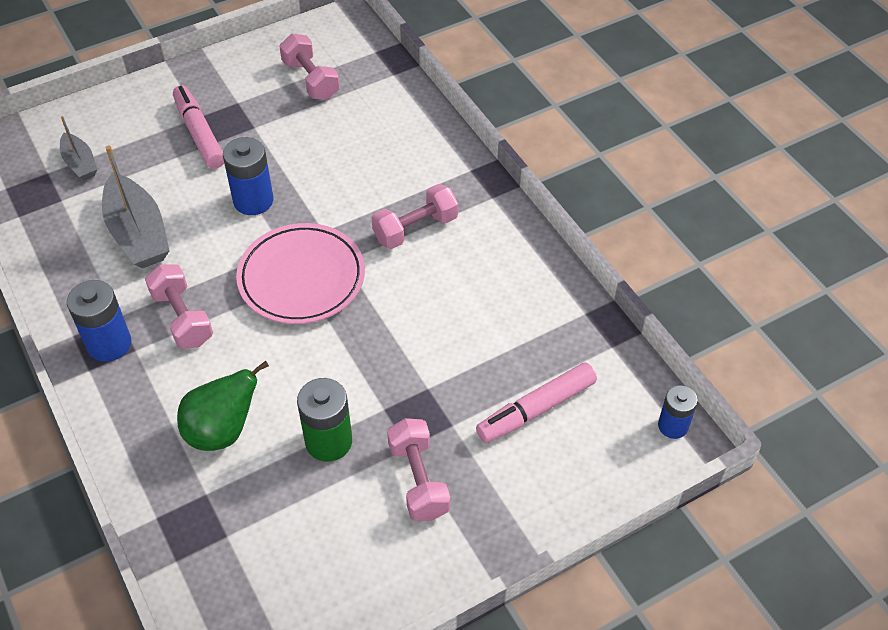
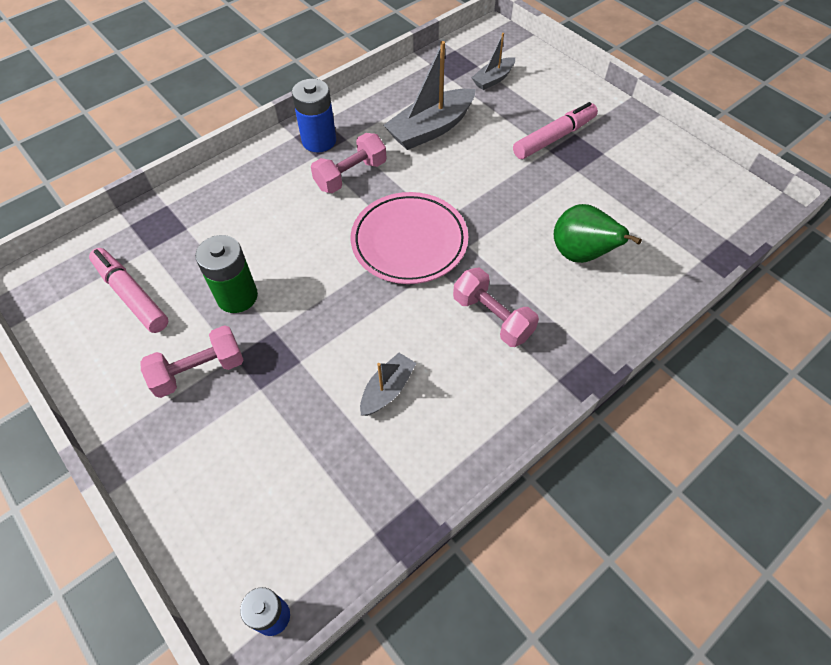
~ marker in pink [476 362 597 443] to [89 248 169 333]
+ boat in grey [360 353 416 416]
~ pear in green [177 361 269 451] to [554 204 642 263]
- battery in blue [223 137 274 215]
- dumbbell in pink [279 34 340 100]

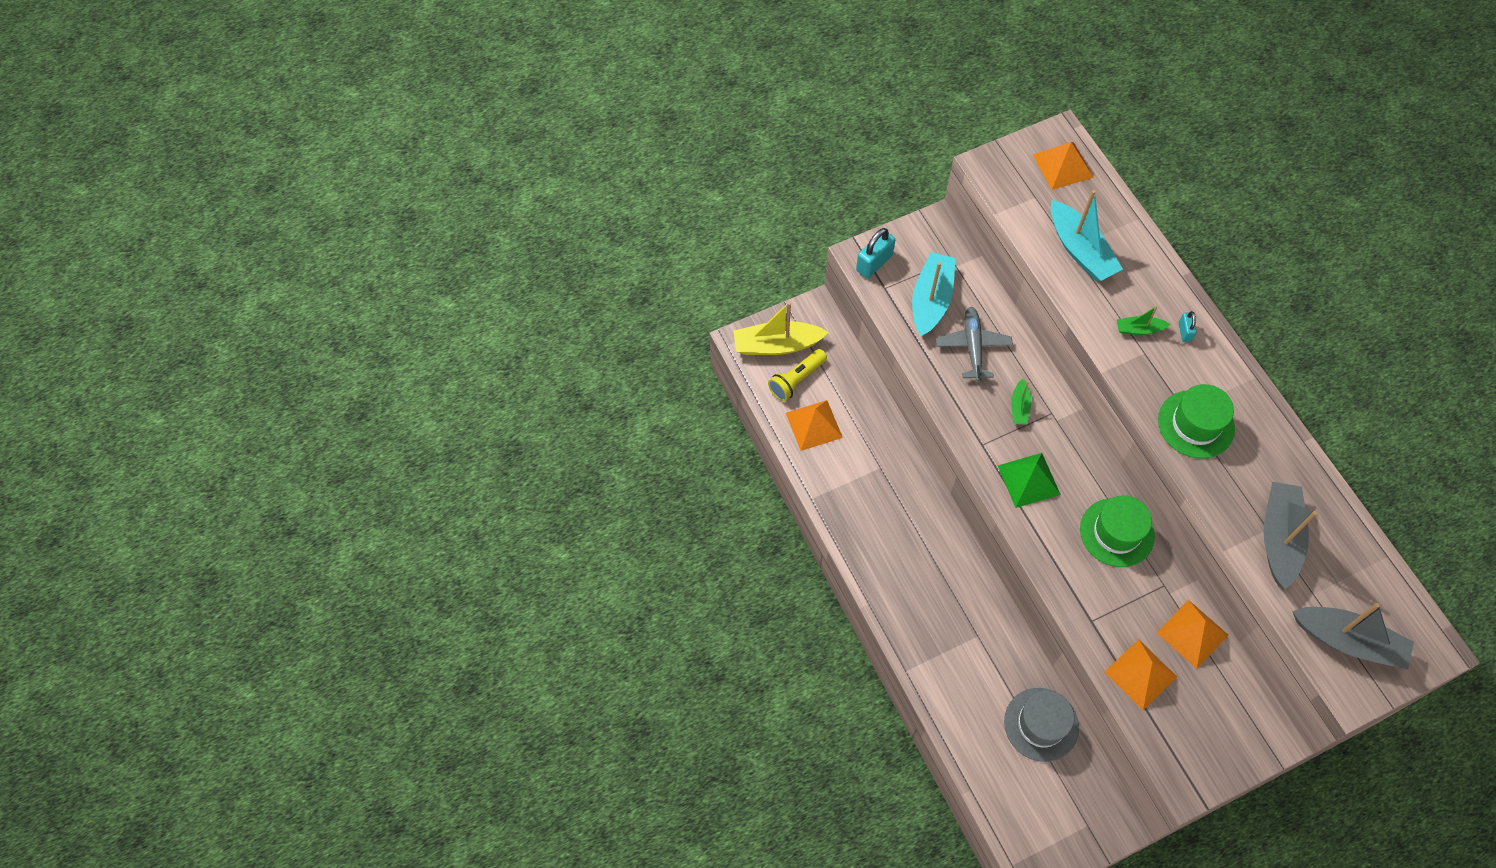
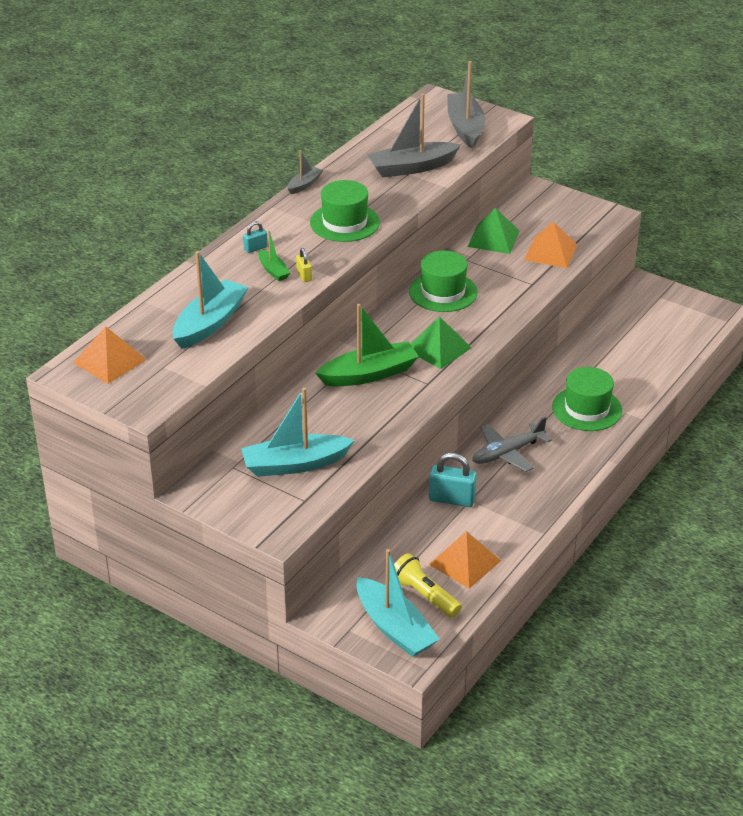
+ boat in grey [287 151 323 194]
+ padlock in yellow [296 248 312 282]
~ boat in green [1011 379 1031 425] = [315 304 419 386] x1.99
~ boat in yellow [734 302 829 355] to boat in turquoise [356 549 440 657]
~ flashlight in yellow [768 349 827 401] = [394 553 462 618] 150 degrees counterclockwise
~ padlock in turquoise [856 228 895 278] to [429 453 477 507]
~ pyramid in orange [1157 600 1228 669] to pyramid in green [467 208 520 254]
~ plane in grey [936 307 1013 382] to [472 417 552 472]
+ hat in green [552 367 622 431]
- hat in grey [1004 688 1079 762]

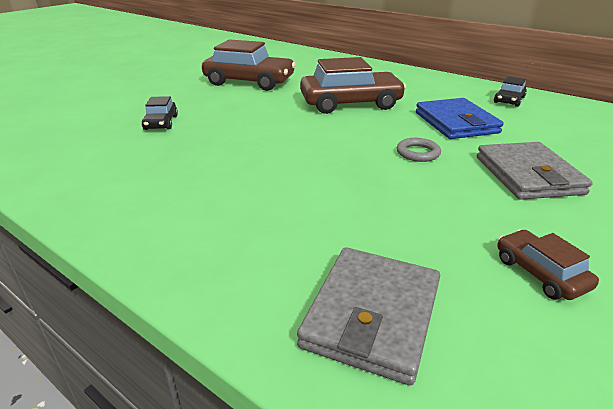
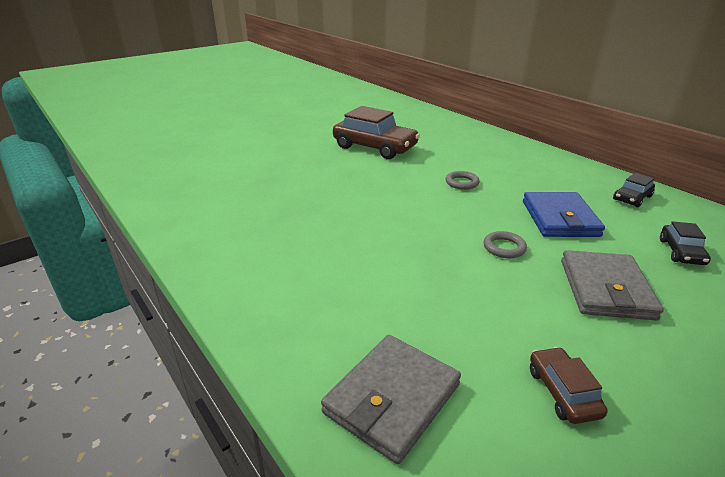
~ car in brown [300 57 406 114] to ring in grey [445 171 480 190]
~ car in black [142 96 178 130] to [660 221 711 265]

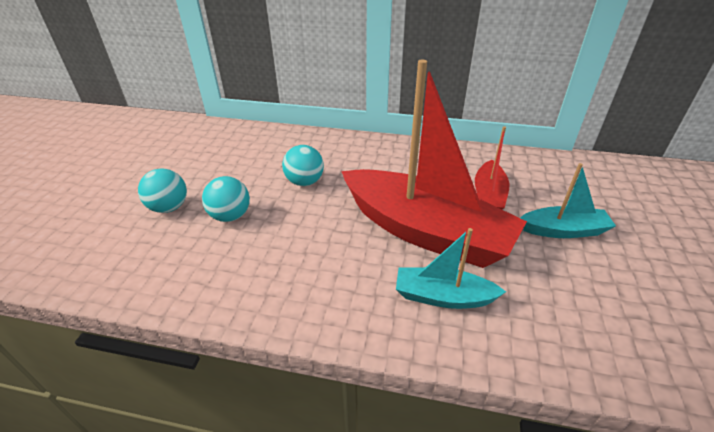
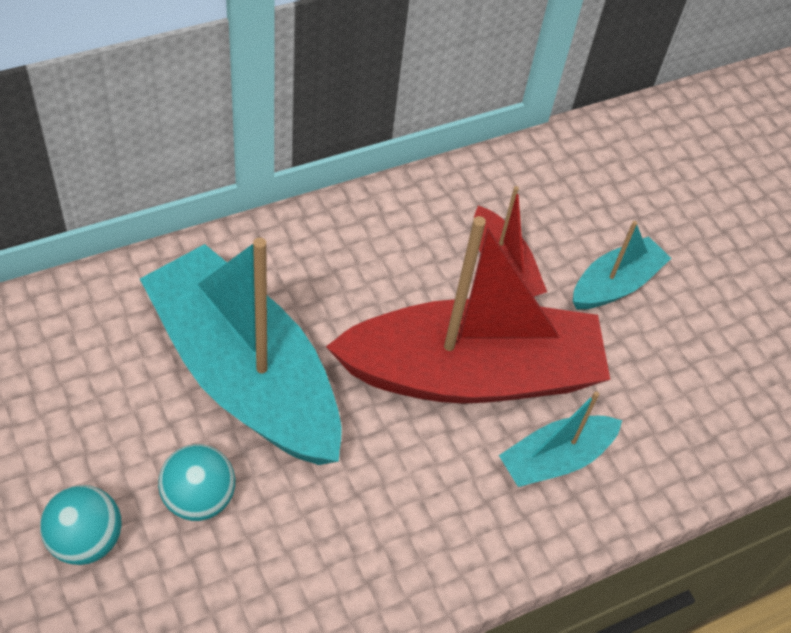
~ ball in turquoise [282 145 324 186] to boat in turquoise [140 237 342 465]

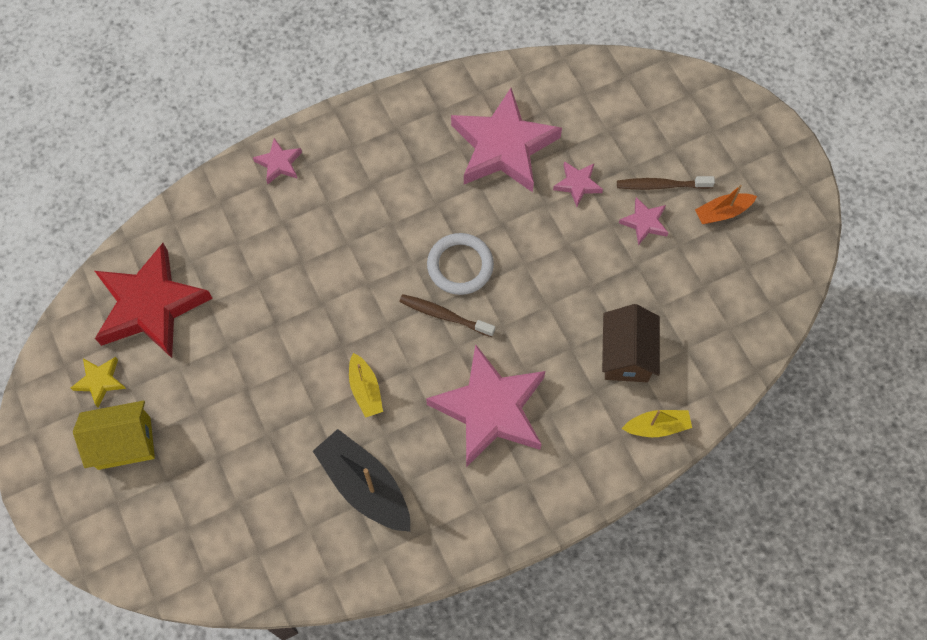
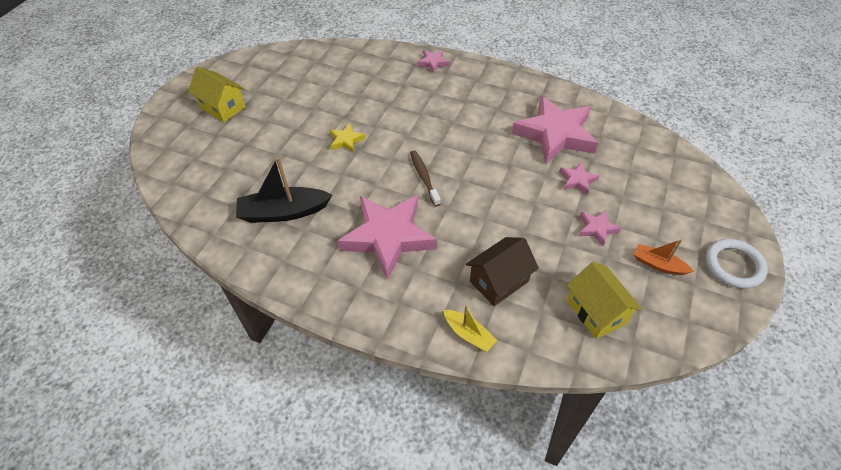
~ boat in black [313 429 410 532] = [236 157 332 223] 105 degrees counterclockwise
~ star in yellow [71 357 126 408] to [330 123 366 152]
+ house in yellow [566 262 642 339]
~ ring in white [427 233 494 295] to [706 239 768 289]
- star in red [95 243 213 358]
- boat in yellow [349 353 383 418]
- toothbrush in brown [617 176 715 190]

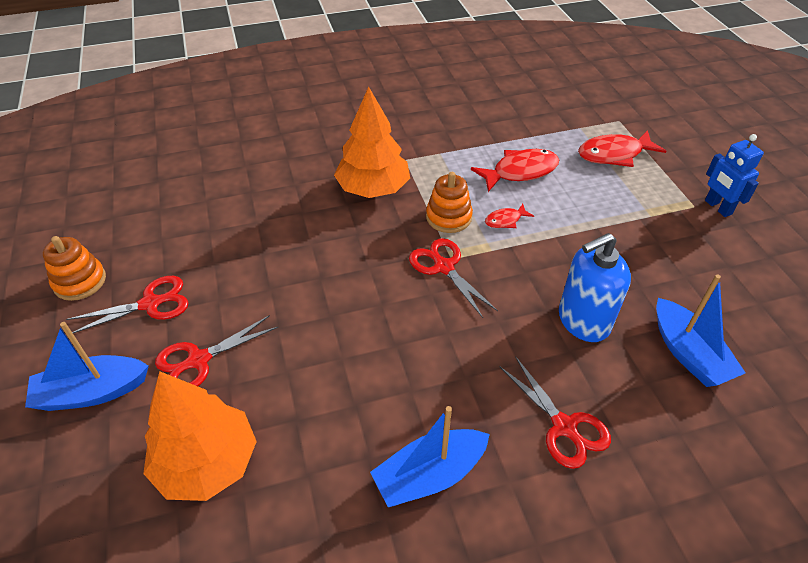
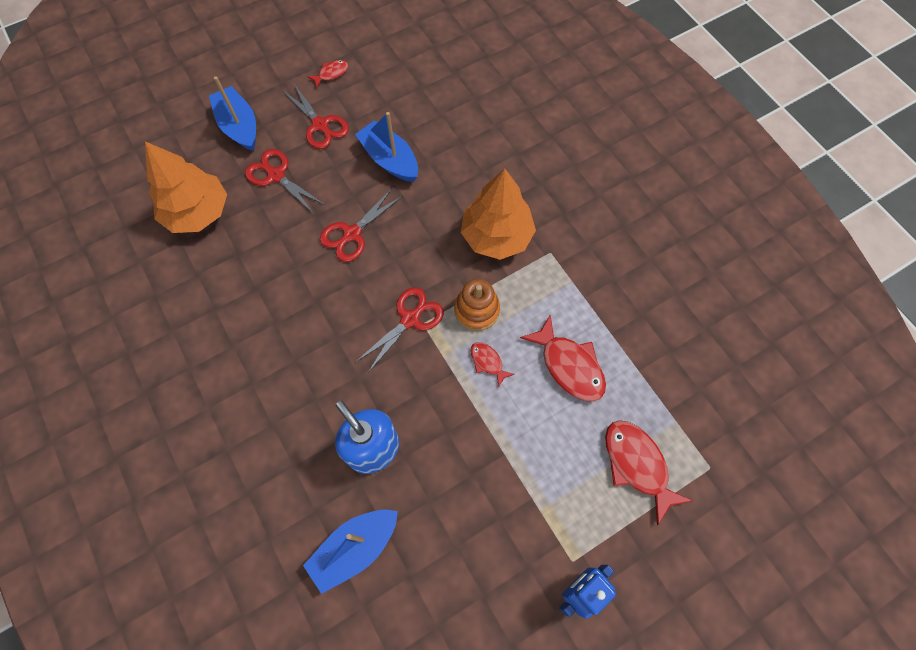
~ stacking toy in orange [43 236 106 301] to fish in red [307 60 348 88]
~ scissors in red [499 356 611 469] to [320 188 403 262]
~ boat in blue [370 406 490 507] to [355 112 418 182]

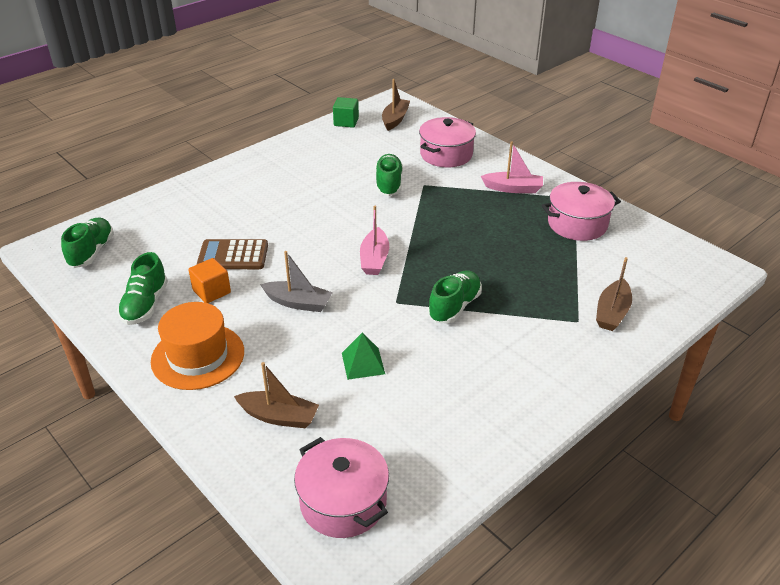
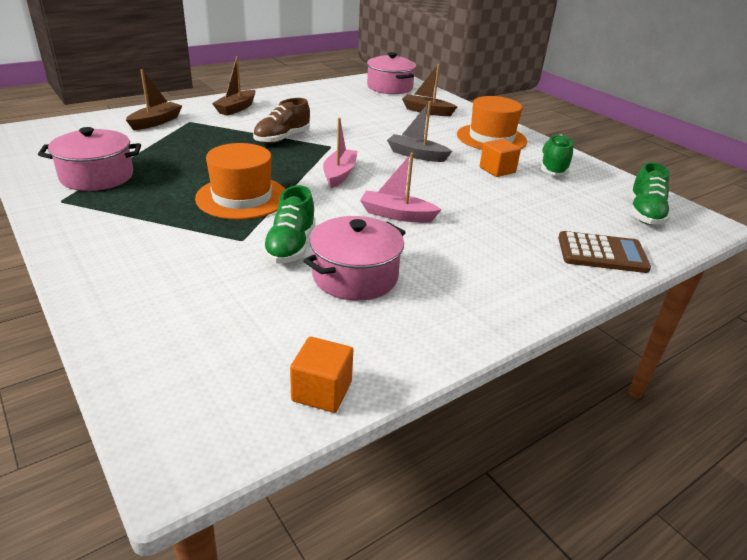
+ hat in orange [195 143 285 220]
~ boat in brown [382 79 410 131] to [212 56 256 116]
~ shoe in green [428 270 482 323] to shoe in brown [253 98 310 144]
~ cube in green [333 97 359 128] to cube in orange [290 337 353 413]
~ pot in pink [419 117 476 167] to [303 216 406 301]
~ boat in pink [481 142 543 193] to [360 152 442 222]
~ calculator in brown [197 239 268 269] to [558 231 651 273]
- pyramid in green [342 333 385 380]

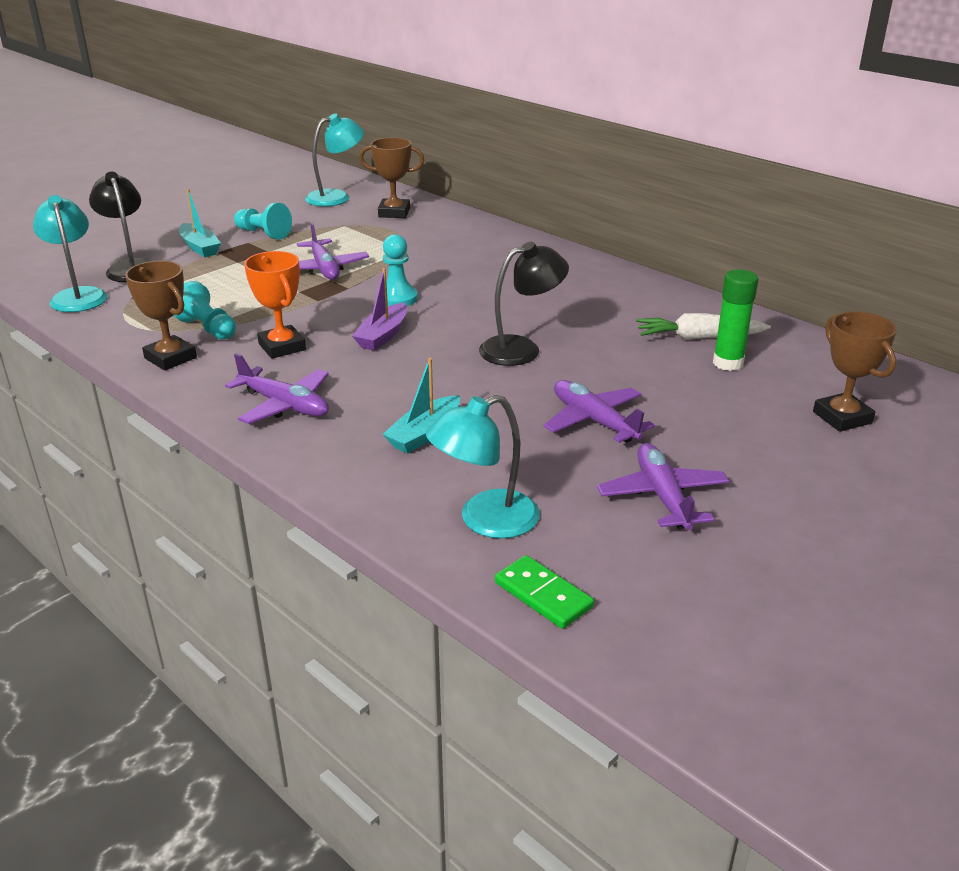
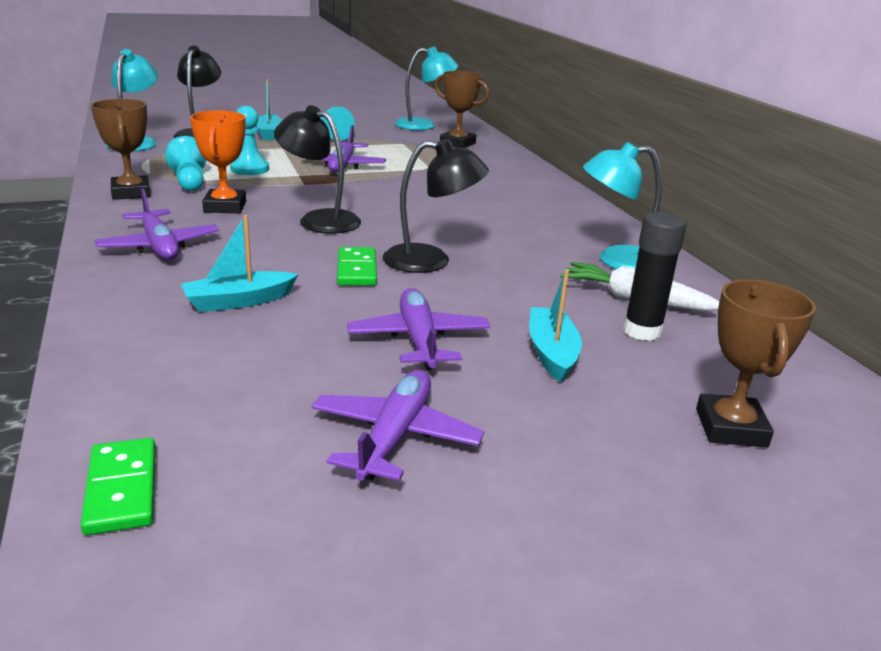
~ pawn in turquoise [383 234 418 306] to [230 106 269 175]
~ boat in purple [352 268 407 351] to lamp in black [274 105 361 234]
+ domino in green [337 247 377 286]
+ boat in turquoise [529 269 582 383]
~ lamp in turquoise [426 395 540 539] to [583 142 662 269]
~ glue stick in green [713 269 758 371] to glue stick in black [623 212 687 341]

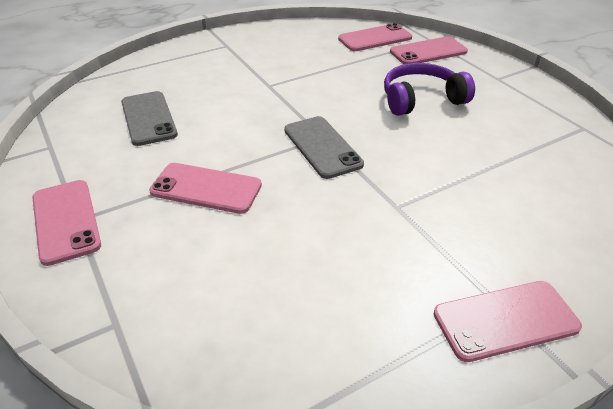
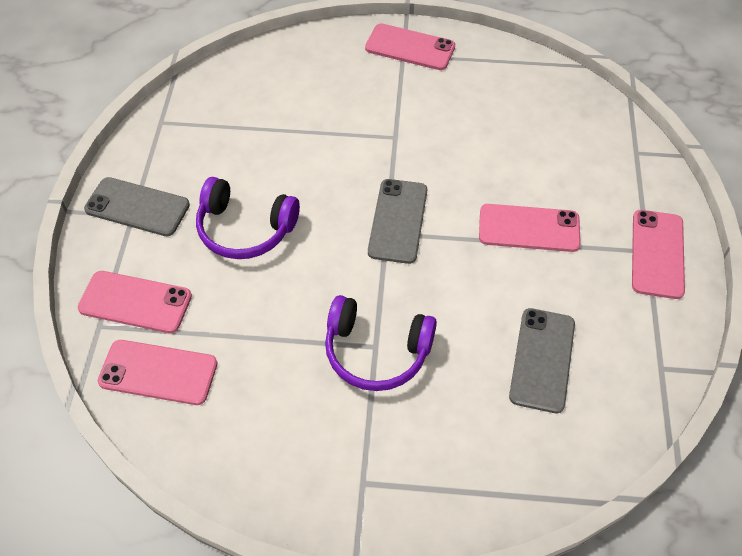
+ phone in grey [84 177 190 237]
+ headphones in purple [325 295 437 391]
~ phone in pink [149 163 262 214] = [479 204 581 252] 45 degrees counterclockwise

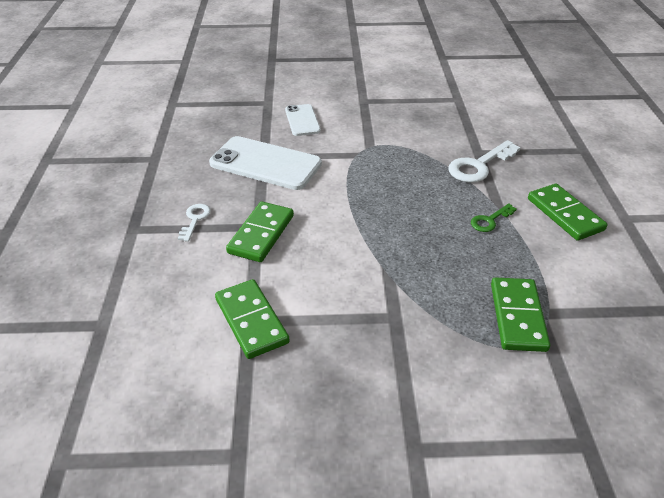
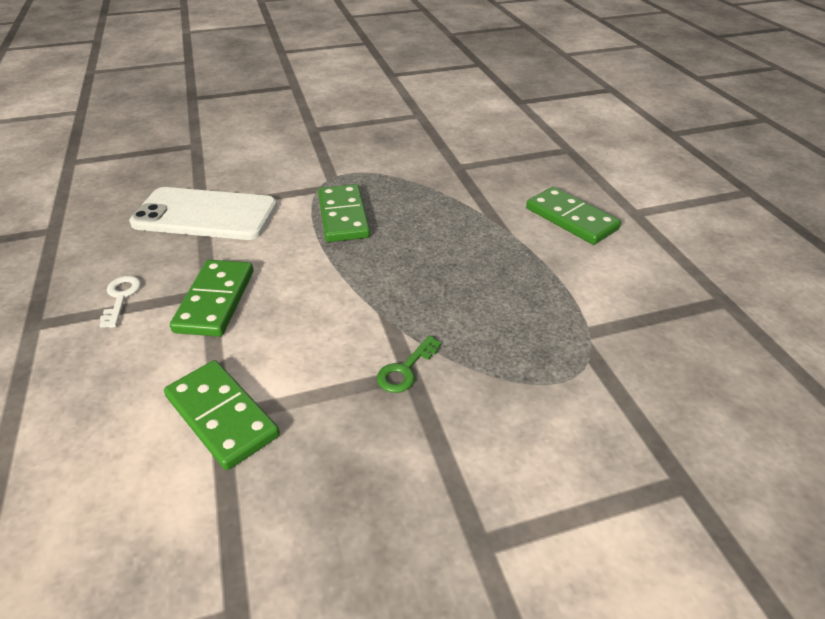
~ domino in green [491 277 550 352] to [318 184 370 242]
~ key in green [471 203 517 232] to [377 335 442 393]
- phone in white [285 104 321 136]
- key in white [448 140 521 182]

